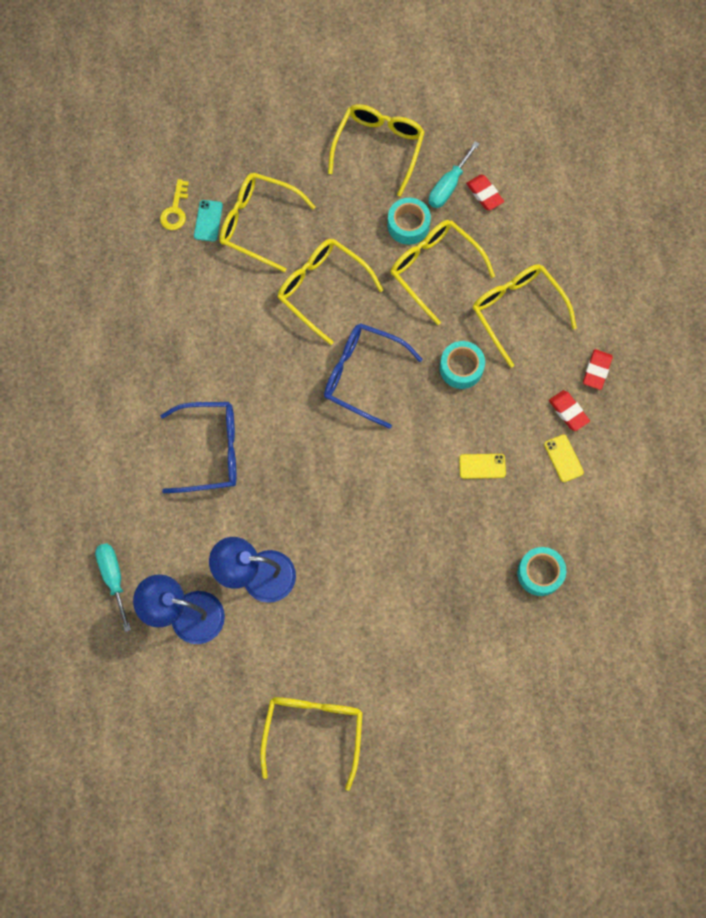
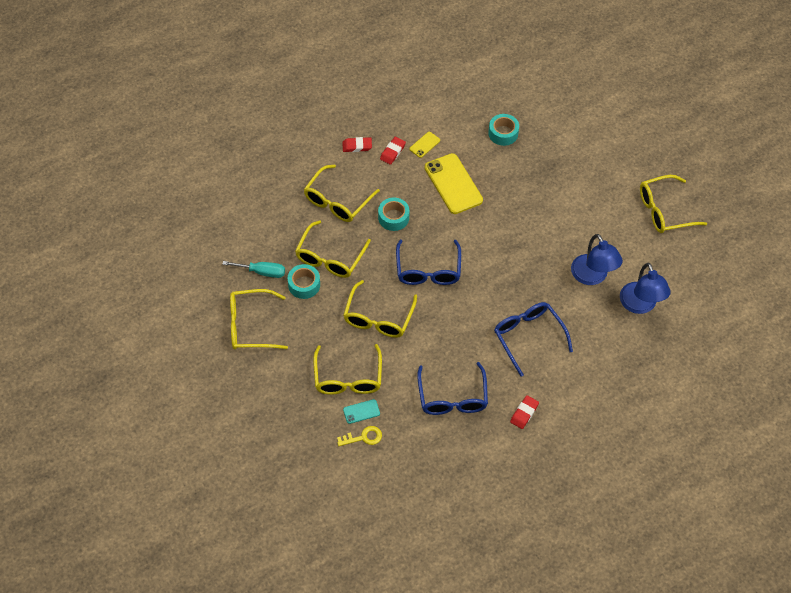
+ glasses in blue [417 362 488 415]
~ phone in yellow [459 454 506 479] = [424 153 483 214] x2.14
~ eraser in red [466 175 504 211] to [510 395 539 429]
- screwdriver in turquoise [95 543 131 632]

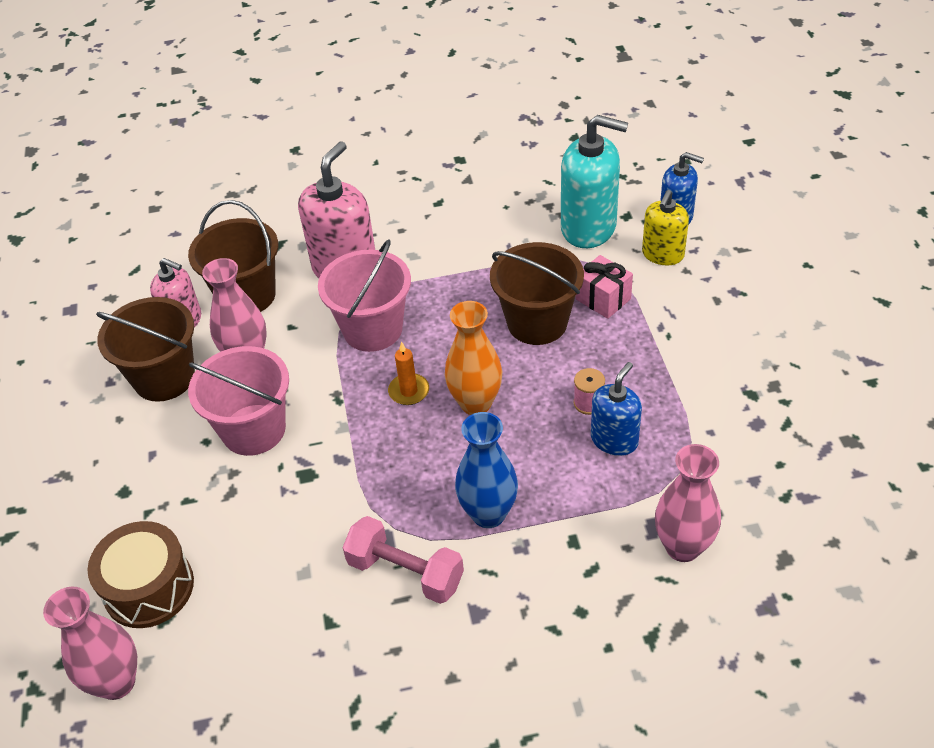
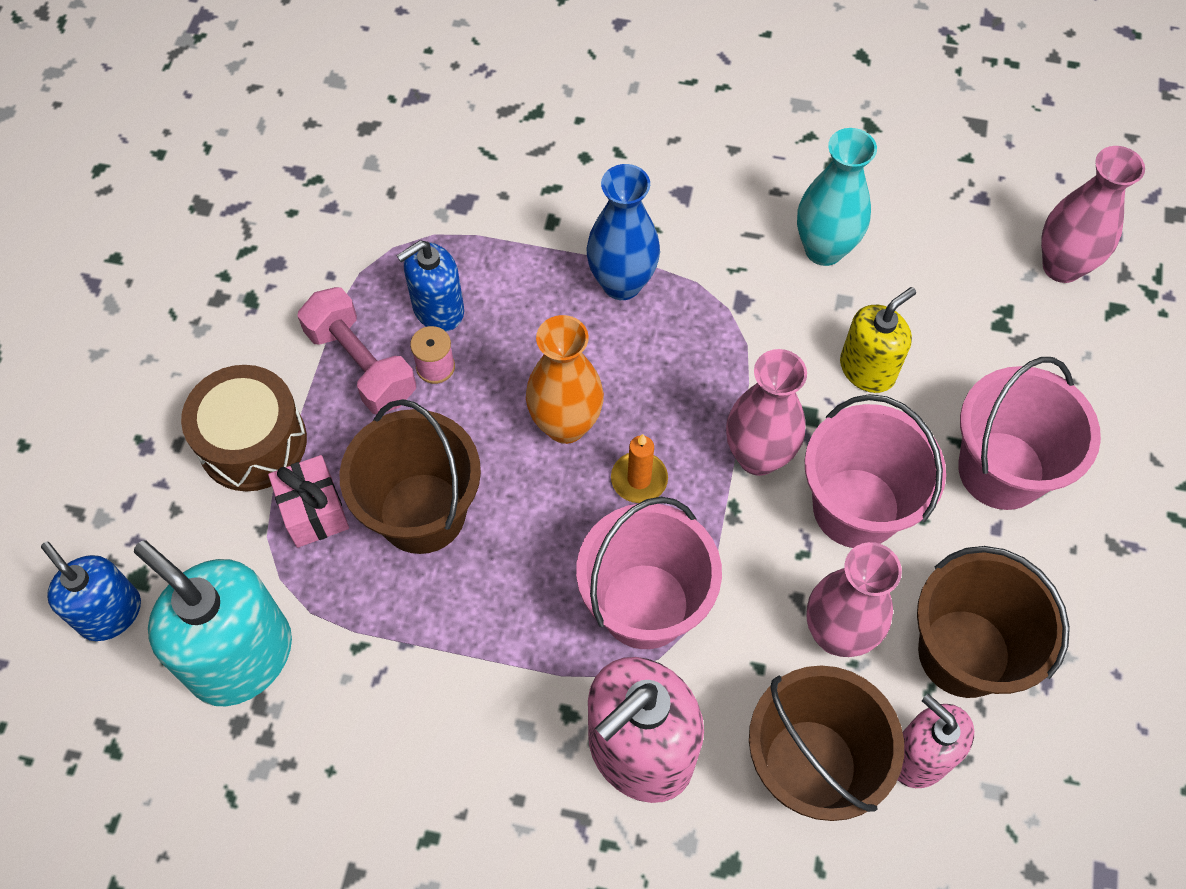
~ drum in brown [87 521 194 628] to [181 365 307 492]
~ dumbbell in pink [343 516 464 604] to [298 287 416 414]
~ vase in pink [655 444 721 562] to [726 349 807 476]
+ vase in turquoise [797 128 877 266]
~ soap dispenser in yellow [642 190 689 265] to [840 287 916 393]
+ bucket in pink [958 357 1101 510]

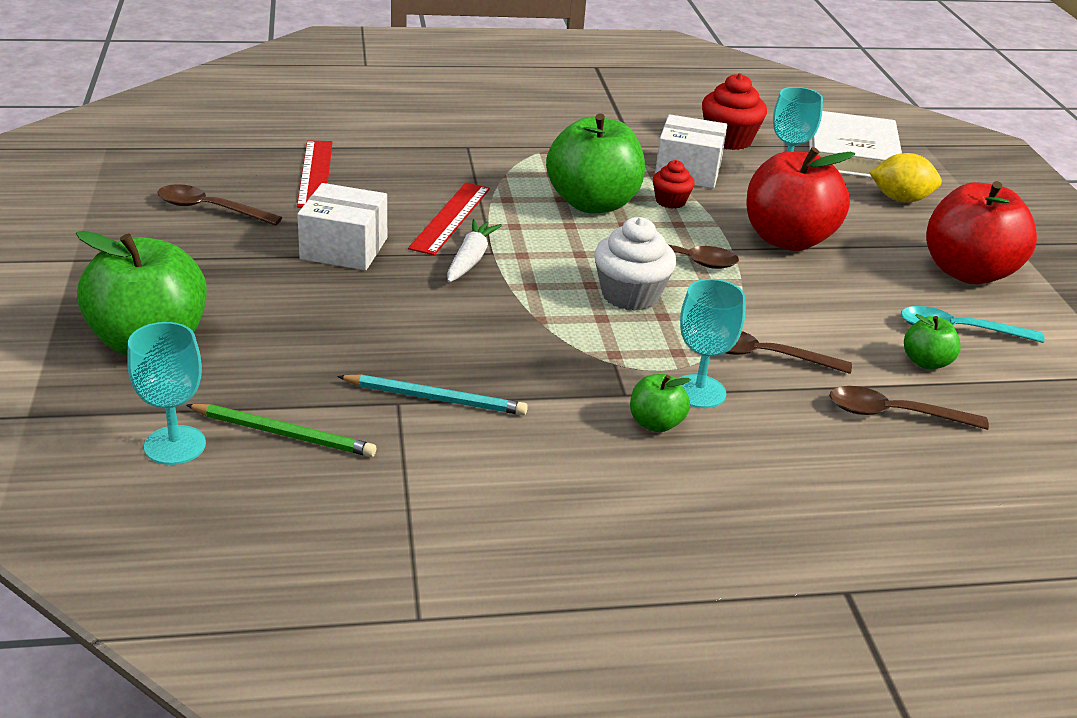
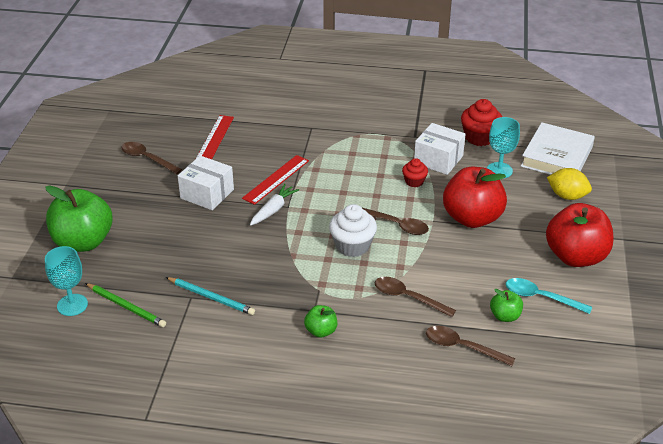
- apple in green [546 114 645 214]
- goblet in turquoise [679 279 746 408]

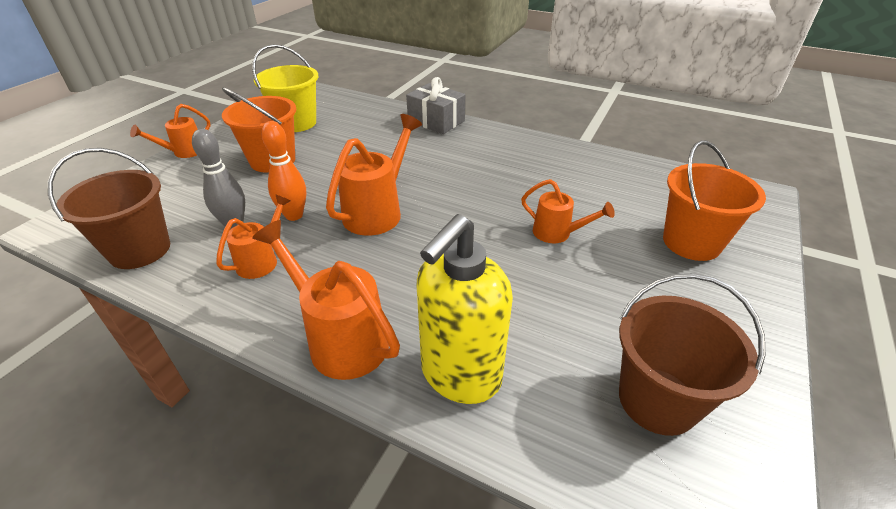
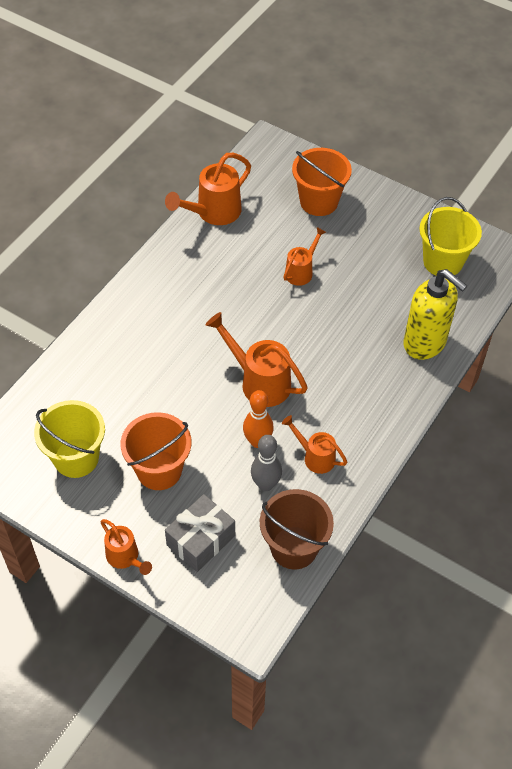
~ watering can in orange [252 220 400 380] to [165 153 251 225]
~ gift in grey [406 77 465 134] to [165 494 235 572]
~ bucket in brown [619 273 765 436] to bucket in yellow [419 197 482 275]

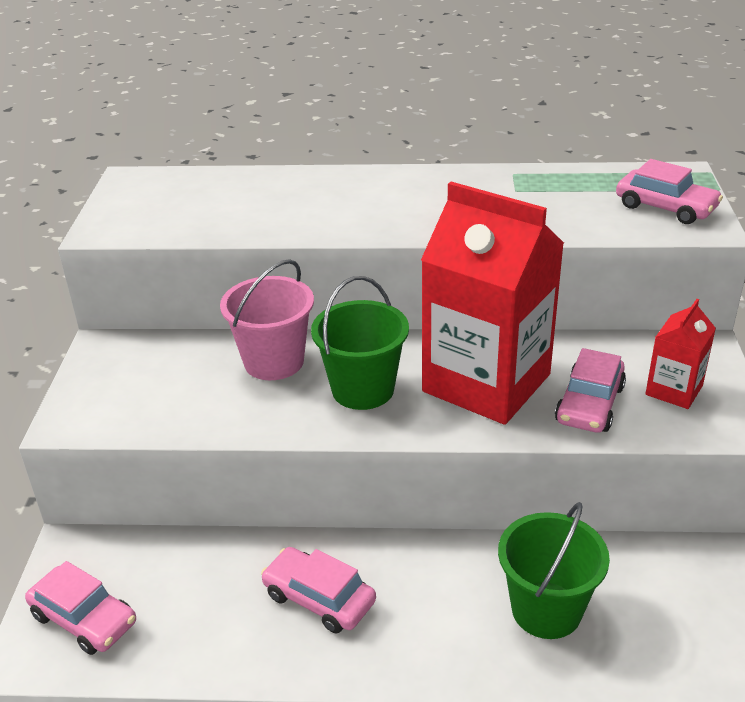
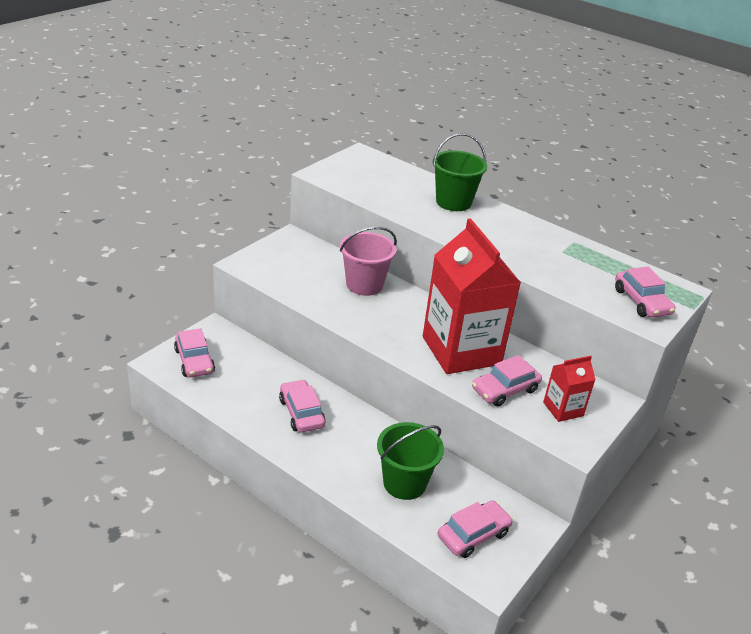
~ bucket in green [311 276 409 410] to [433 133 487 211]
+ car in pink [438 500 513 558]

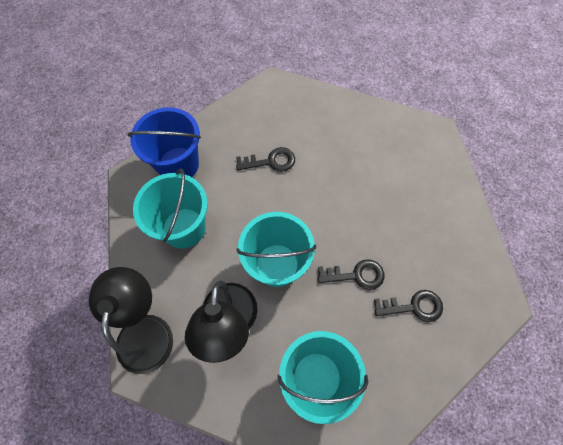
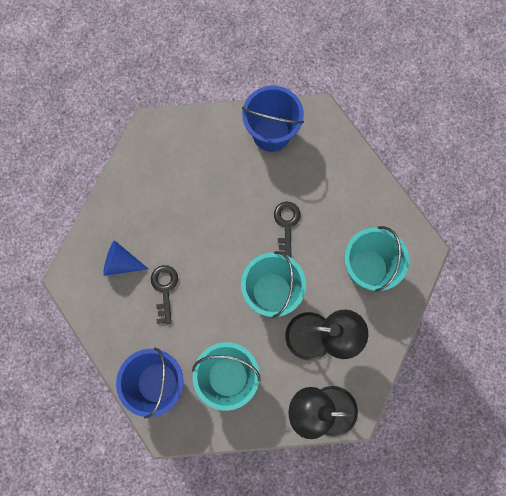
+ cone in blue [103 240 149 276]
+ bucket in blue [242 86 304 152]
- key in black [374 290 443 322]

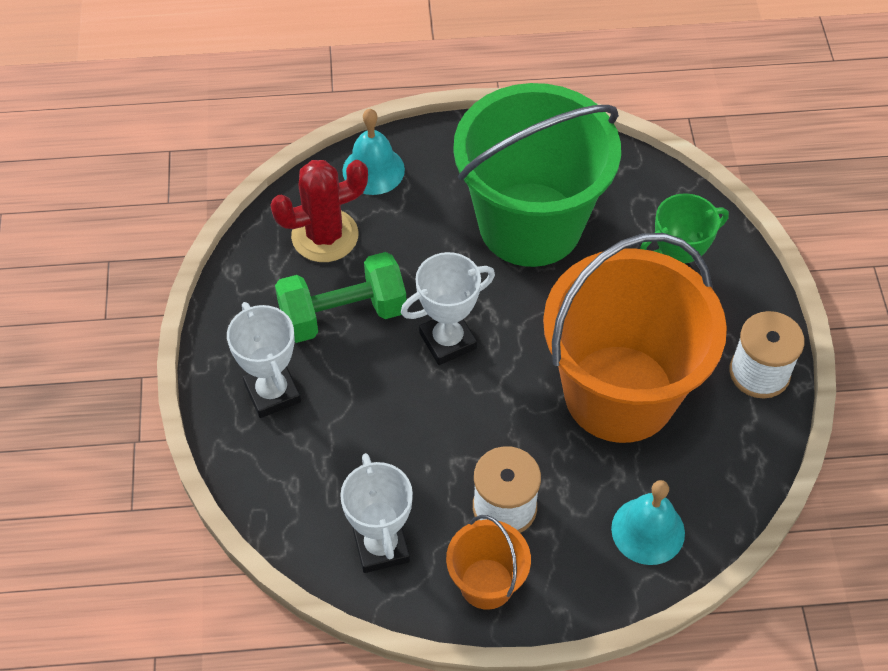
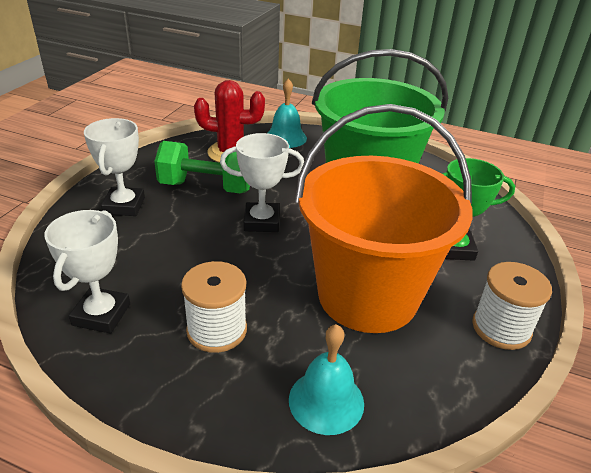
- bucket in orange [446 515 531 610]

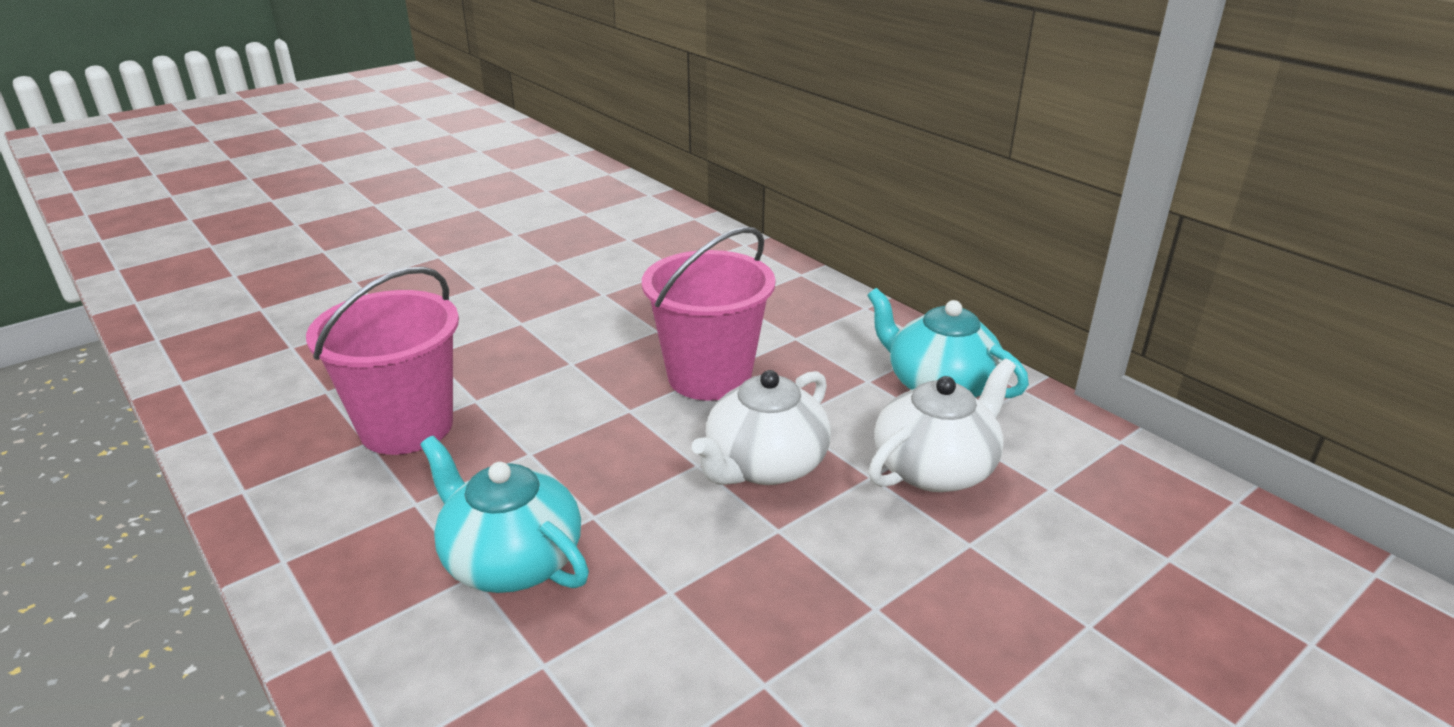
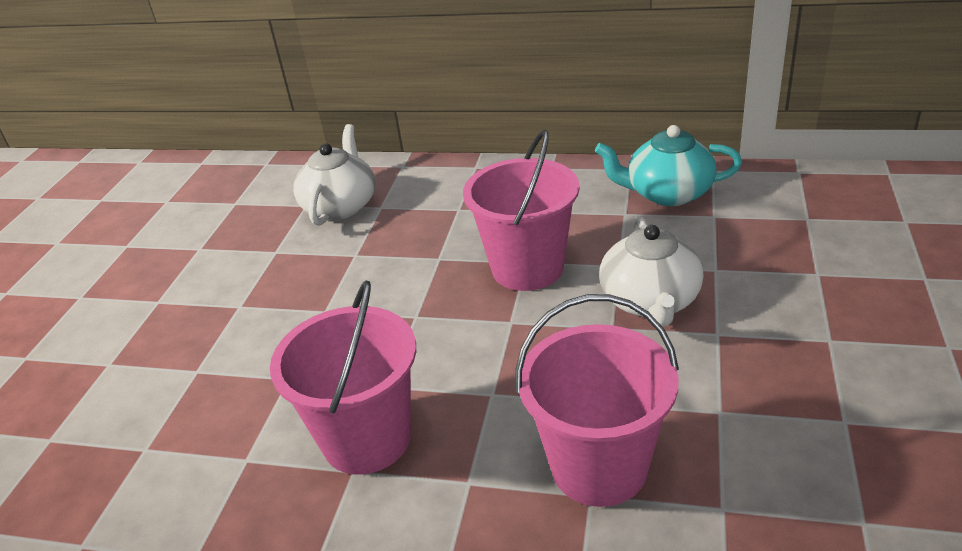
~ teapot in white [868 359 1016 492] to [293 124 375 225]
~ teapot in turquoise [420 436 589 593] to bucket in pink [515 294 679 507]

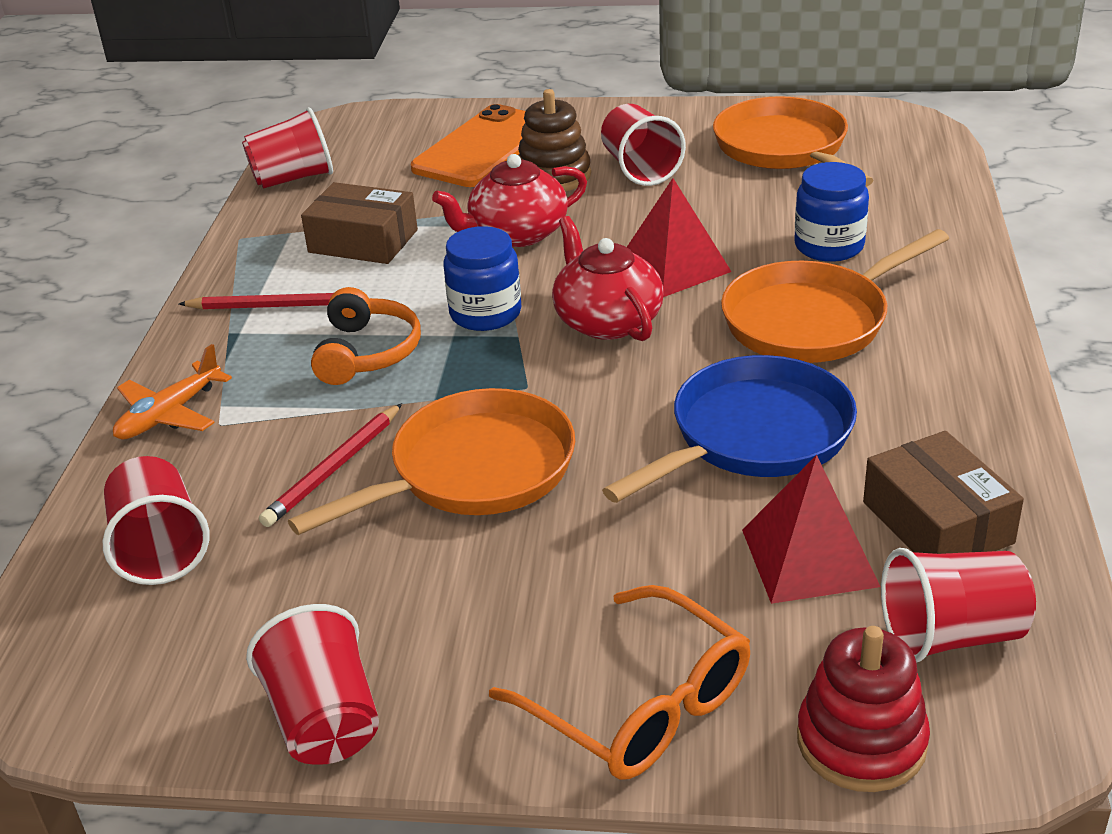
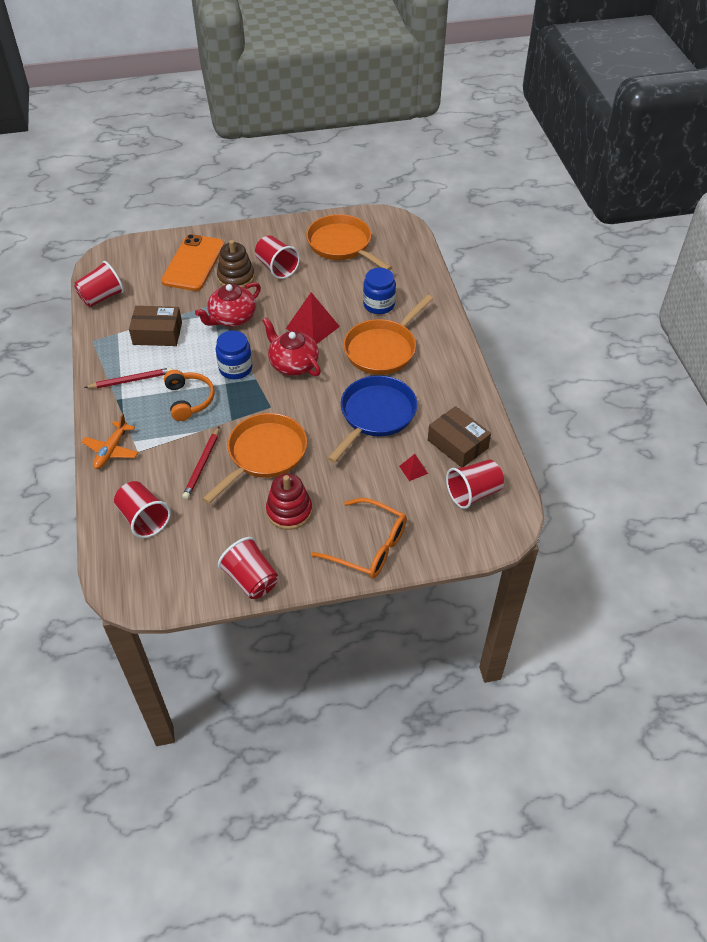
~ stacking toy in red [797 626 930 792] to [266 474 312 530]
~ pyramid in red [742 455 880 604] = [399 454 428 481] x0.49

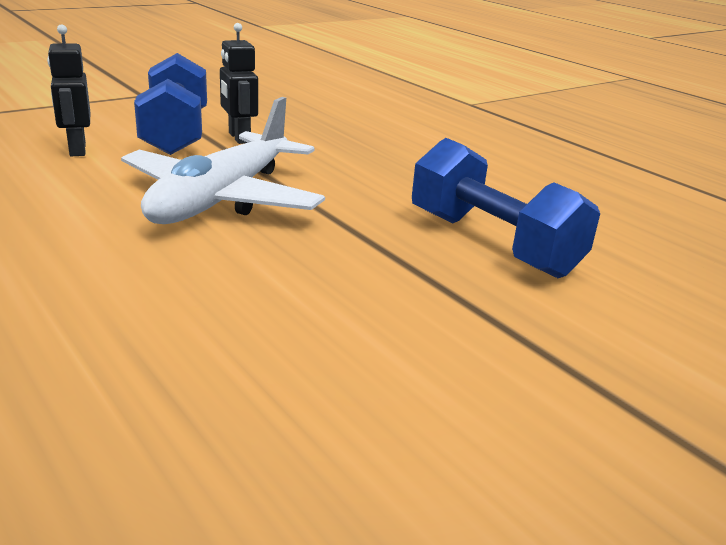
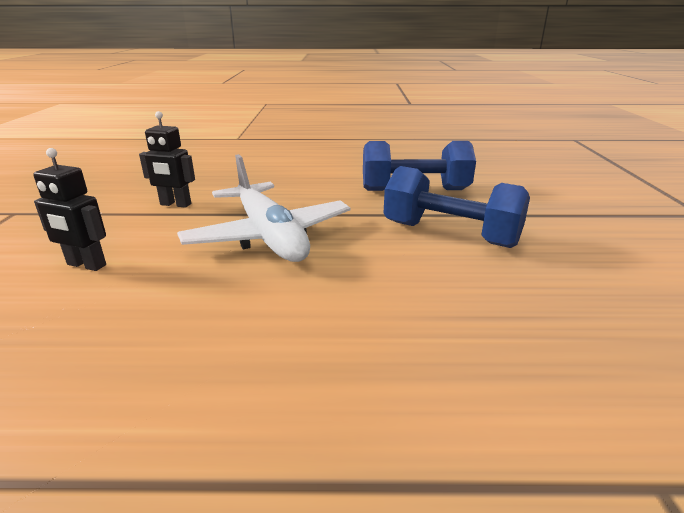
~ dumbbell in blue [134 53 207 155] to [383 166 530 248]

